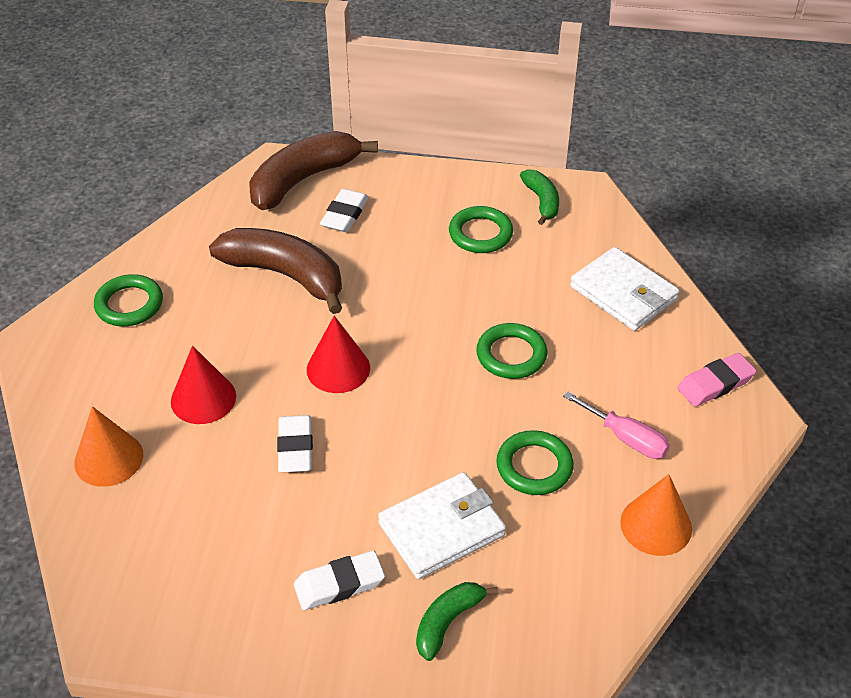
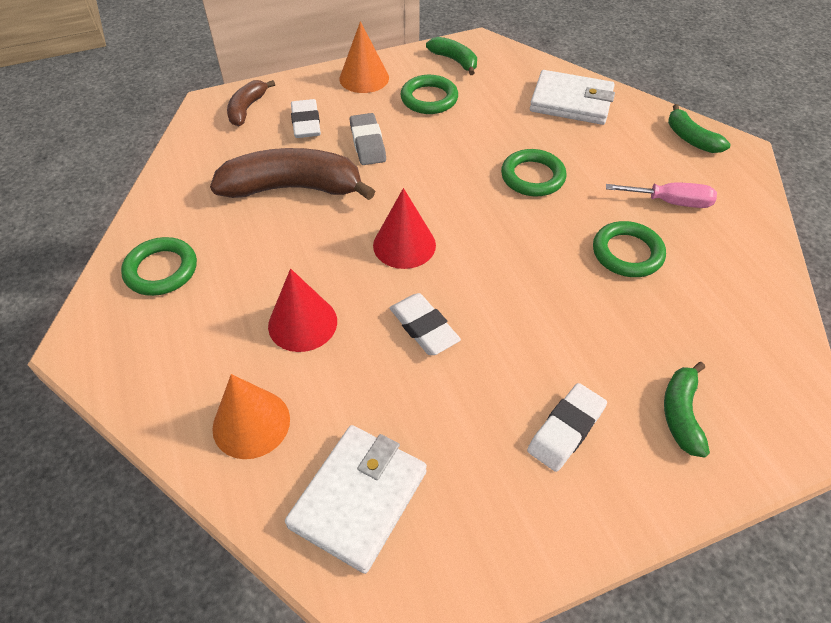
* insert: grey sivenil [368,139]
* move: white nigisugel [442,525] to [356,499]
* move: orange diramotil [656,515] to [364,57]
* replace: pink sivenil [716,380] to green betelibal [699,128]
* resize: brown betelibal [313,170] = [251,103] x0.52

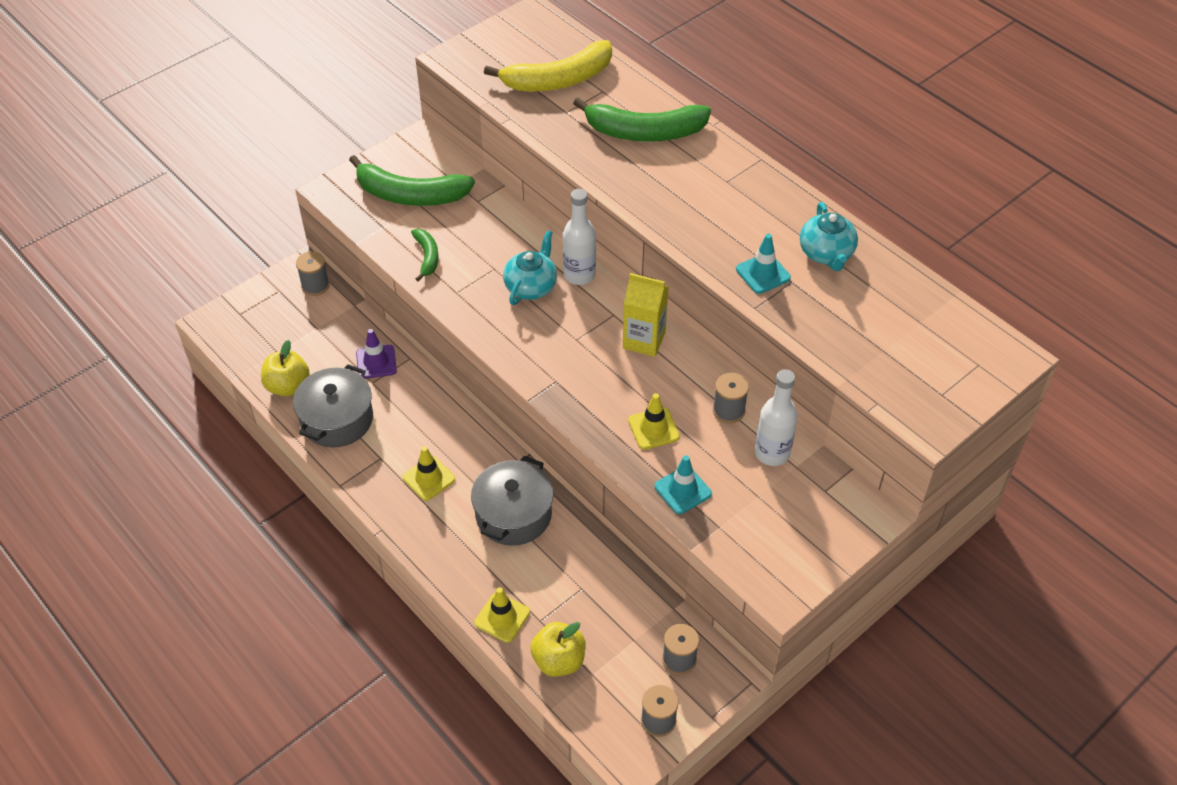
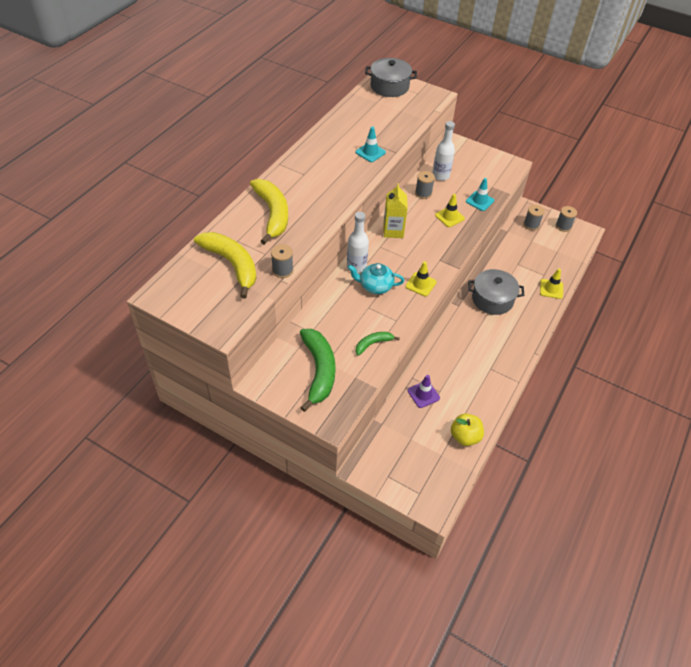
* delete: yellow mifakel [558,649]
* delete: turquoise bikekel [829,236]
* move: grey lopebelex [333,405] to [391,77]
* move: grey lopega [313,273] to [282,261]
* move: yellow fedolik [429,473] to [421,278]
* recolor: green betelibal [642,120] to yellow betelibal [269,212]

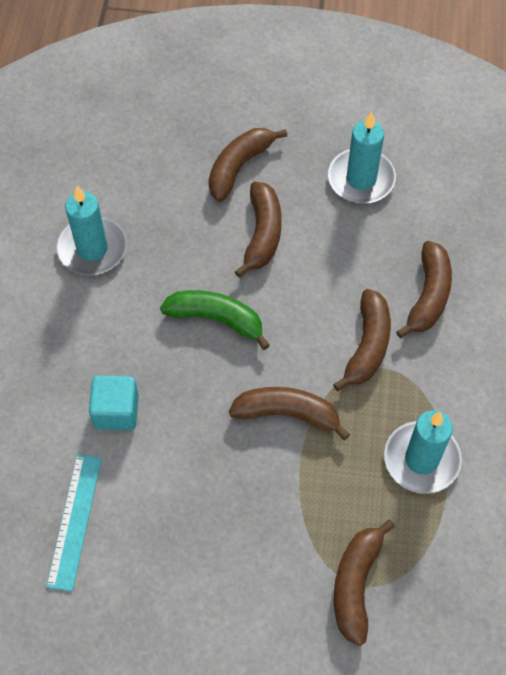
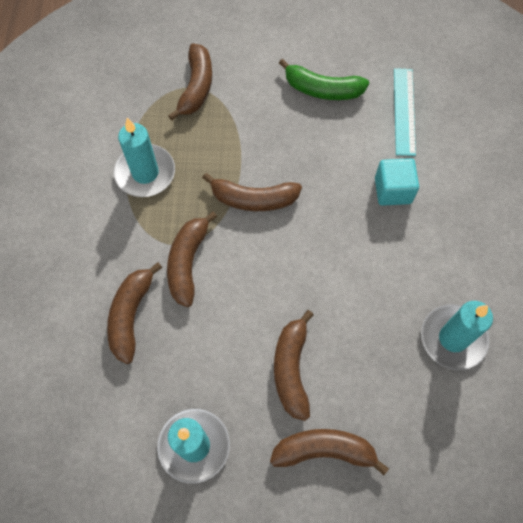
* move: green betelibal [215,320] to [324,79]
* rotate: brown betelibal [248,165] = [329,452] 120 degrees counterclockwise

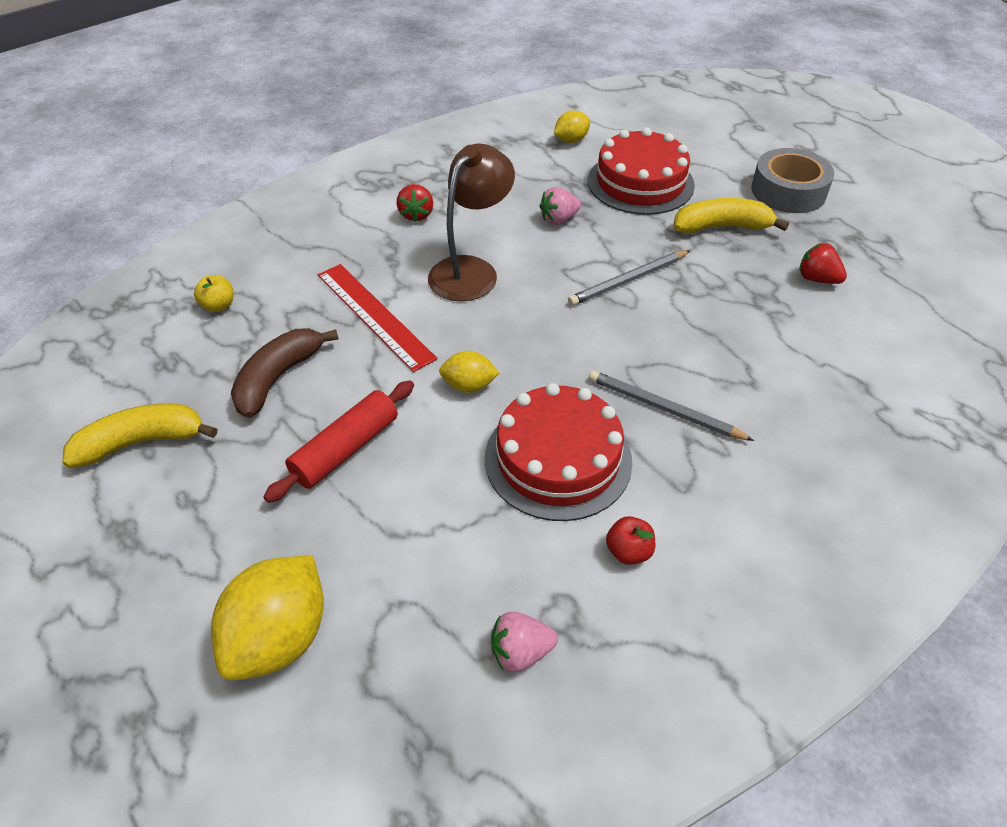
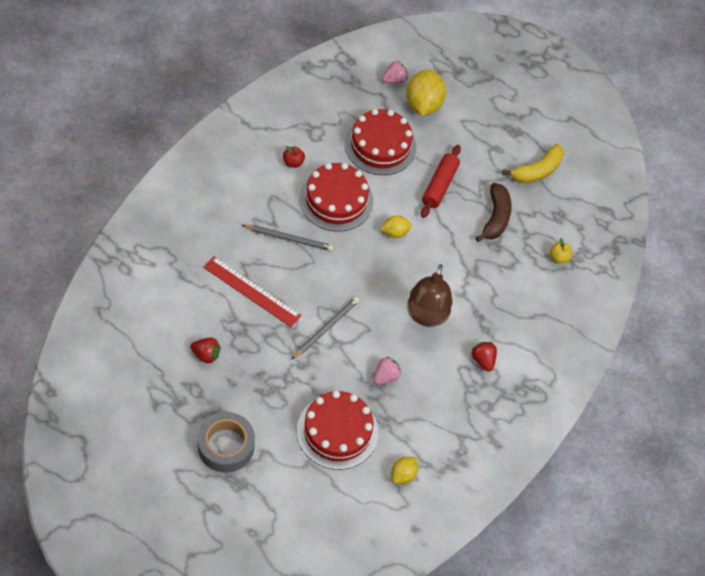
* delete: yellow betelibal [731,216]
* insert: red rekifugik [380,142]
* move: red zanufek [378,318] to [252,291]
* move: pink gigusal [524,642] to [395,72]

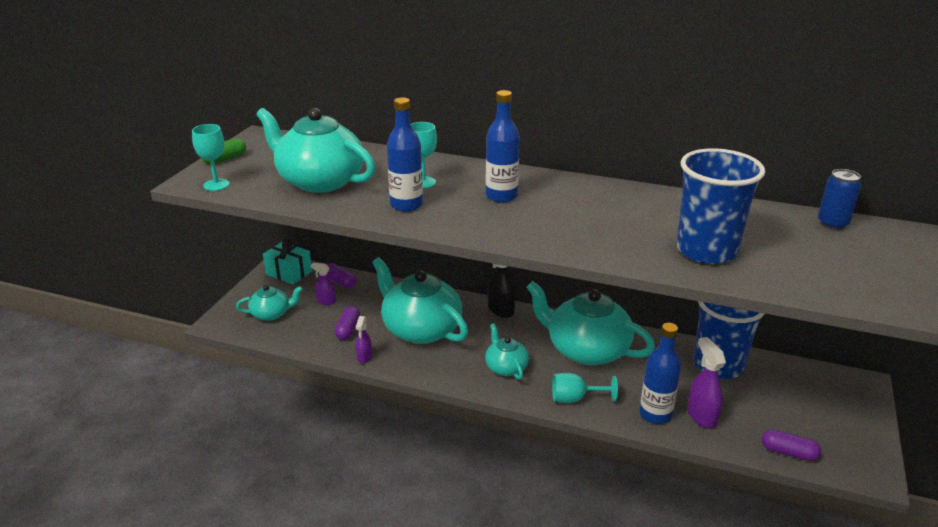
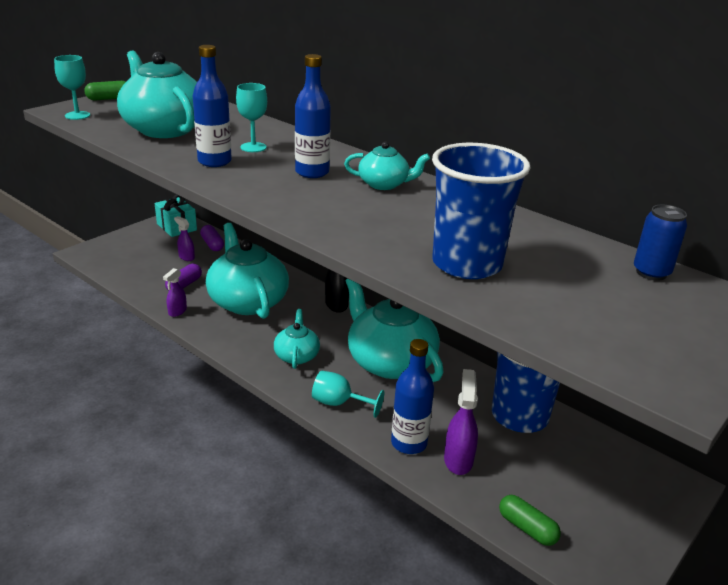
* move: turquoise bikekel [269,303] to [387,166]
* recolor: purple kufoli [791,445] to green kufoli [530,520]

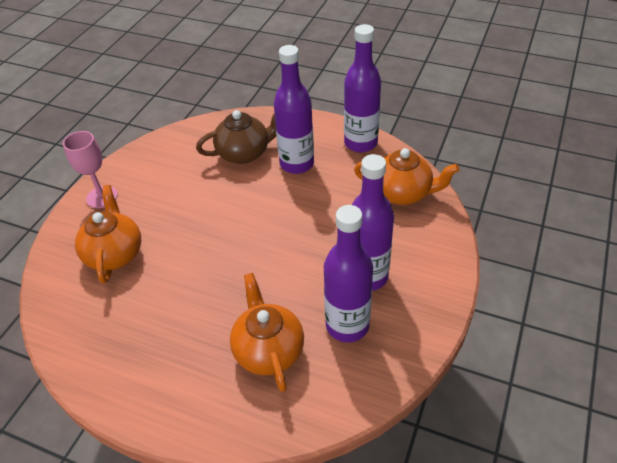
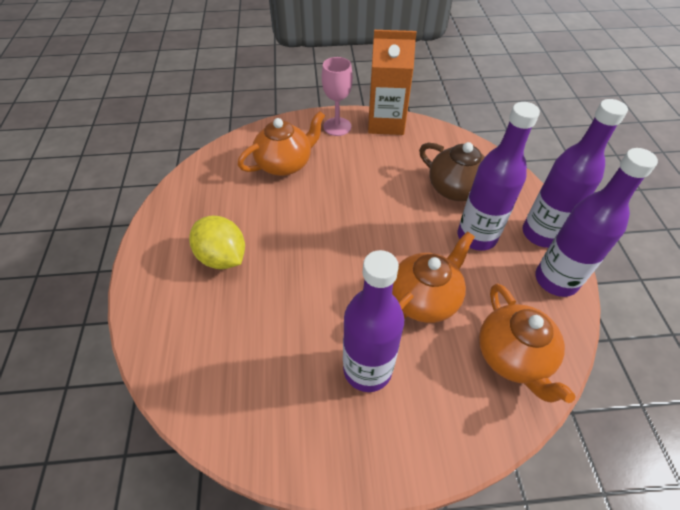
* insert: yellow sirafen [217,242]
* insert: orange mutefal [392,82]
* move: orange bikekel [267,332] to [433,277]
* move: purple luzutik [348,273] to [575,173]

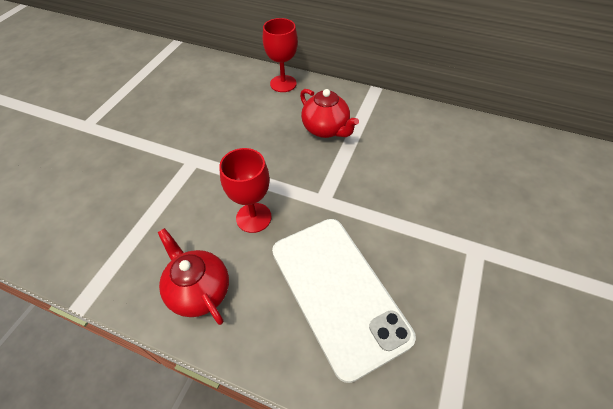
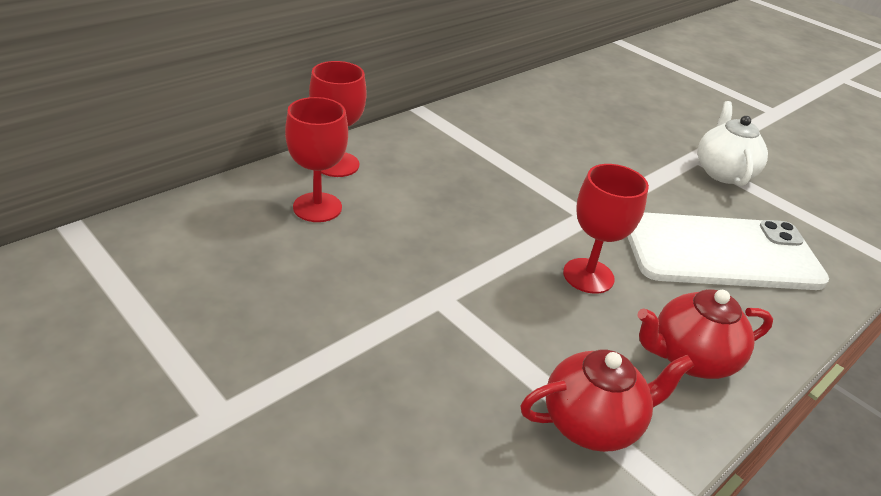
* insert: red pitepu [316,159]
* insert: white bikekel [733,143]
* move: red bikekel [329,113] to [608,401]

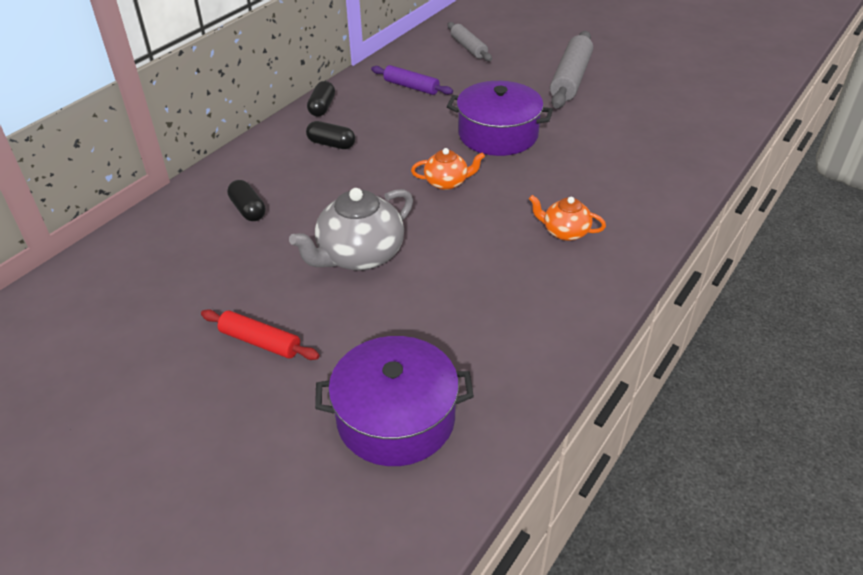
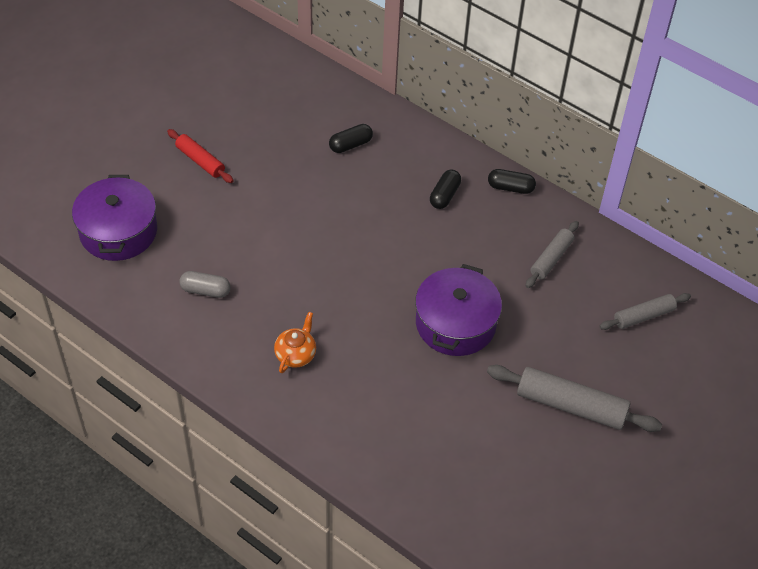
* delete: grey bikekel [351,229]
* delete: orange bikekel [448,169]
* insert: grey kufoli [205,284]
* recolor: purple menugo [412,80] to grey menugo [552,254]
* rotate: red menugo [260,334] = [200,156] 75 degrees counterclockwise

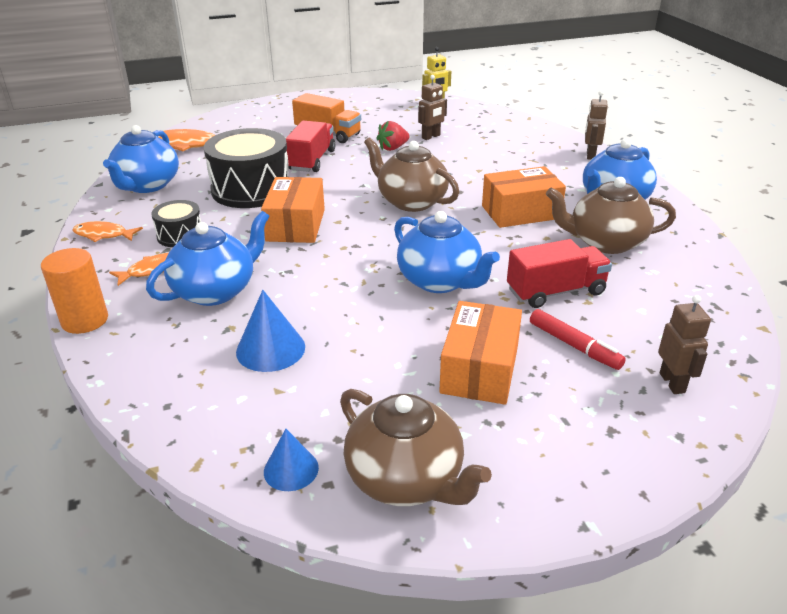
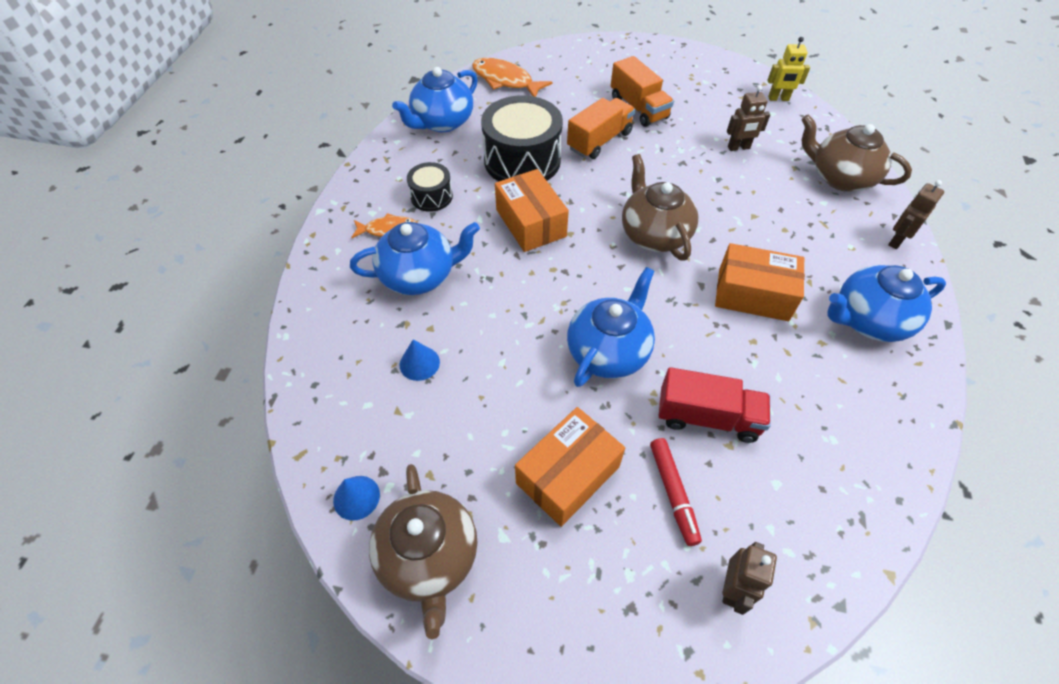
* delete: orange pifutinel [74,291]
* delete: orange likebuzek [107,231]
* delete: red gigusal [393,136]
* move: brown bikekel [611,215] to [856,153]
* recolor: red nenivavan [310,146] to orange nenivavan [601,128]
* rotate: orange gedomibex [293,210] = [532,210] 60 degrees counterclockwise
* rotate: blue bikekel [447,252] = [611,327] 135 degrees counterclockwise
* resize: blue diramotil [270,331] = [420,360] x0.66

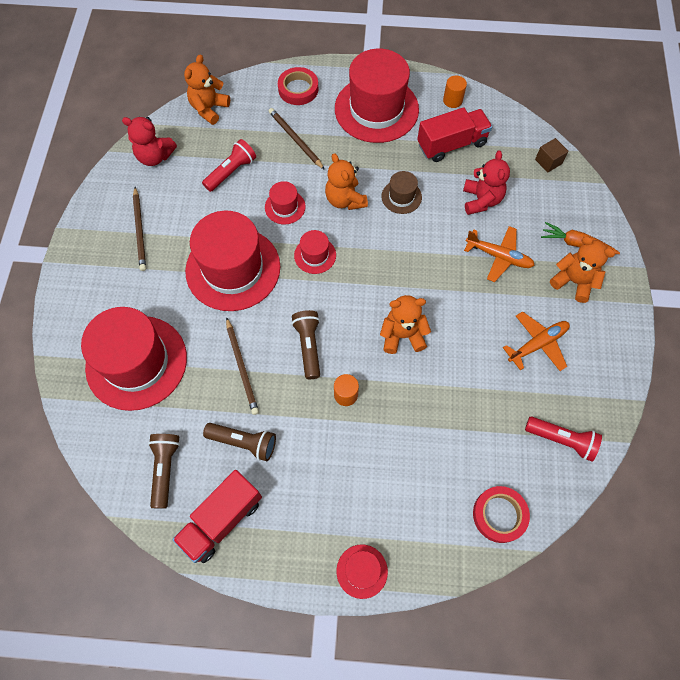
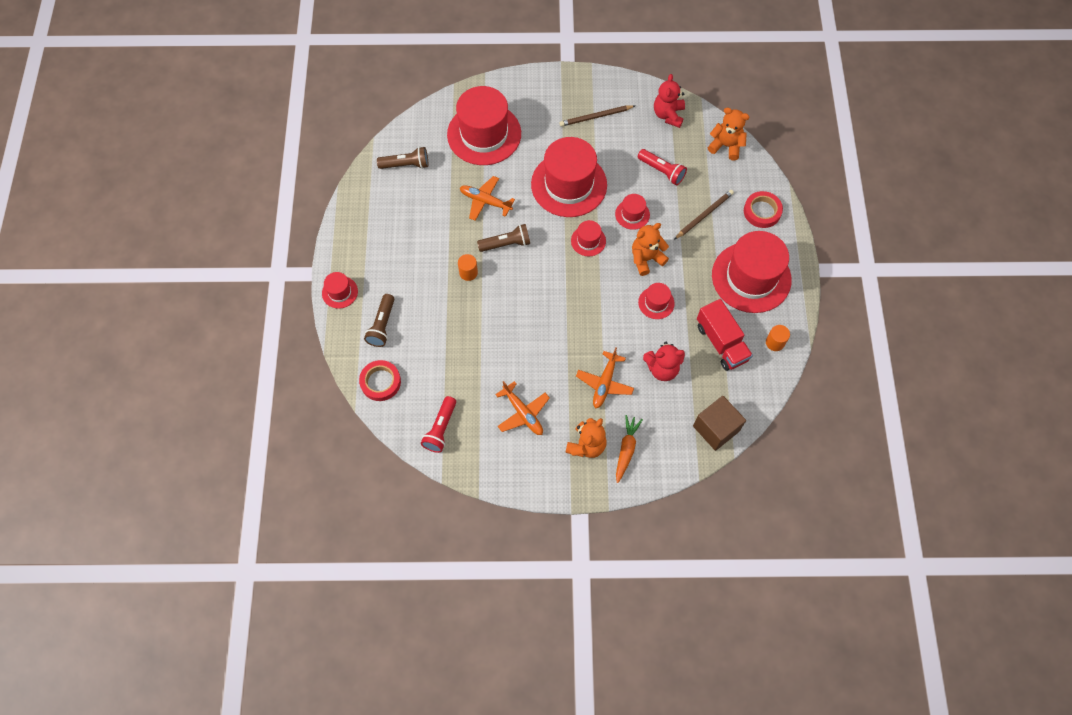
* delete: red nenivavan [217,516]
* delete: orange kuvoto [405,324]
* move: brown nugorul [239,442] to [379,320]
* replace: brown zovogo [242,366] to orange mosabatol [487,198]
* recolor: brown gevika [402,192] to red gevika [656,301]
* resize: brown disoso [552,155] = [719,423] x1.77

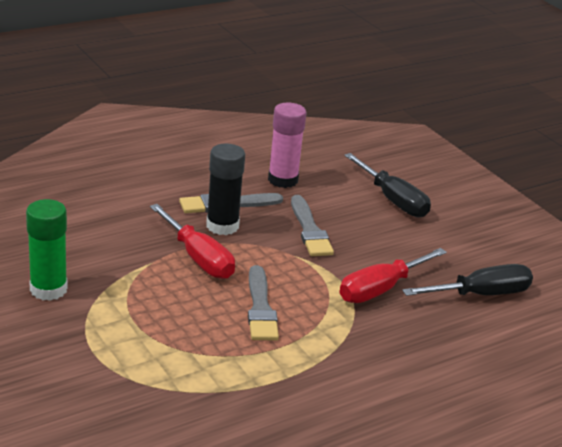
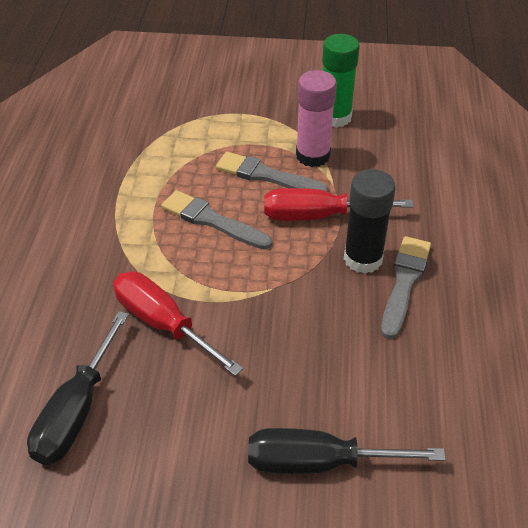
* move: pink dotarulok [287,145] to [316,118]
* move: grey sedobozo [312,225] to [272,172]
* rotate: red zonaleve [393,275] = [178,324] 45 degrees counterclockwise

